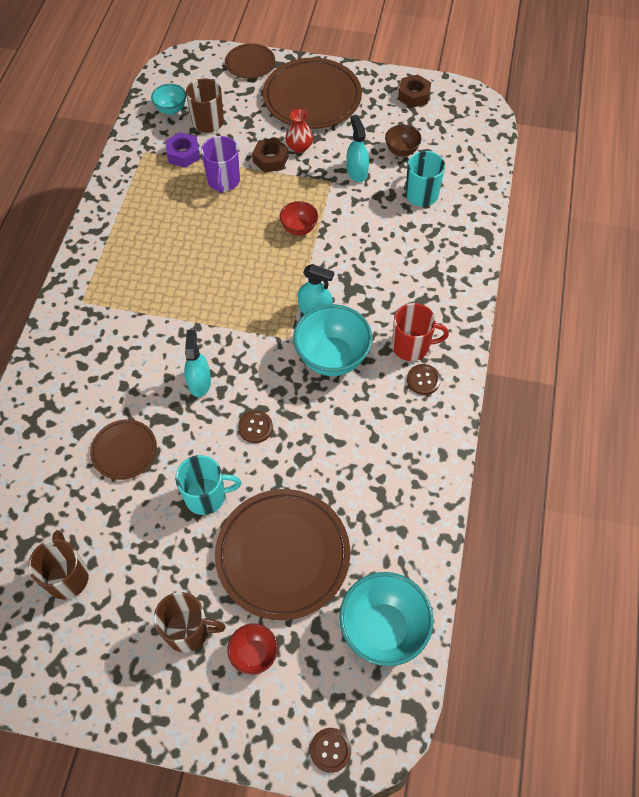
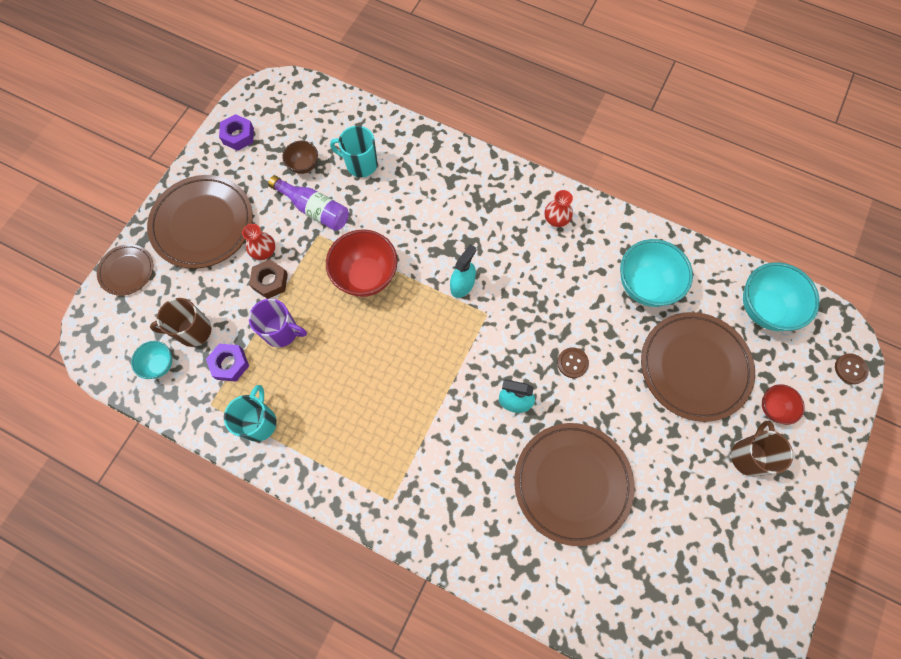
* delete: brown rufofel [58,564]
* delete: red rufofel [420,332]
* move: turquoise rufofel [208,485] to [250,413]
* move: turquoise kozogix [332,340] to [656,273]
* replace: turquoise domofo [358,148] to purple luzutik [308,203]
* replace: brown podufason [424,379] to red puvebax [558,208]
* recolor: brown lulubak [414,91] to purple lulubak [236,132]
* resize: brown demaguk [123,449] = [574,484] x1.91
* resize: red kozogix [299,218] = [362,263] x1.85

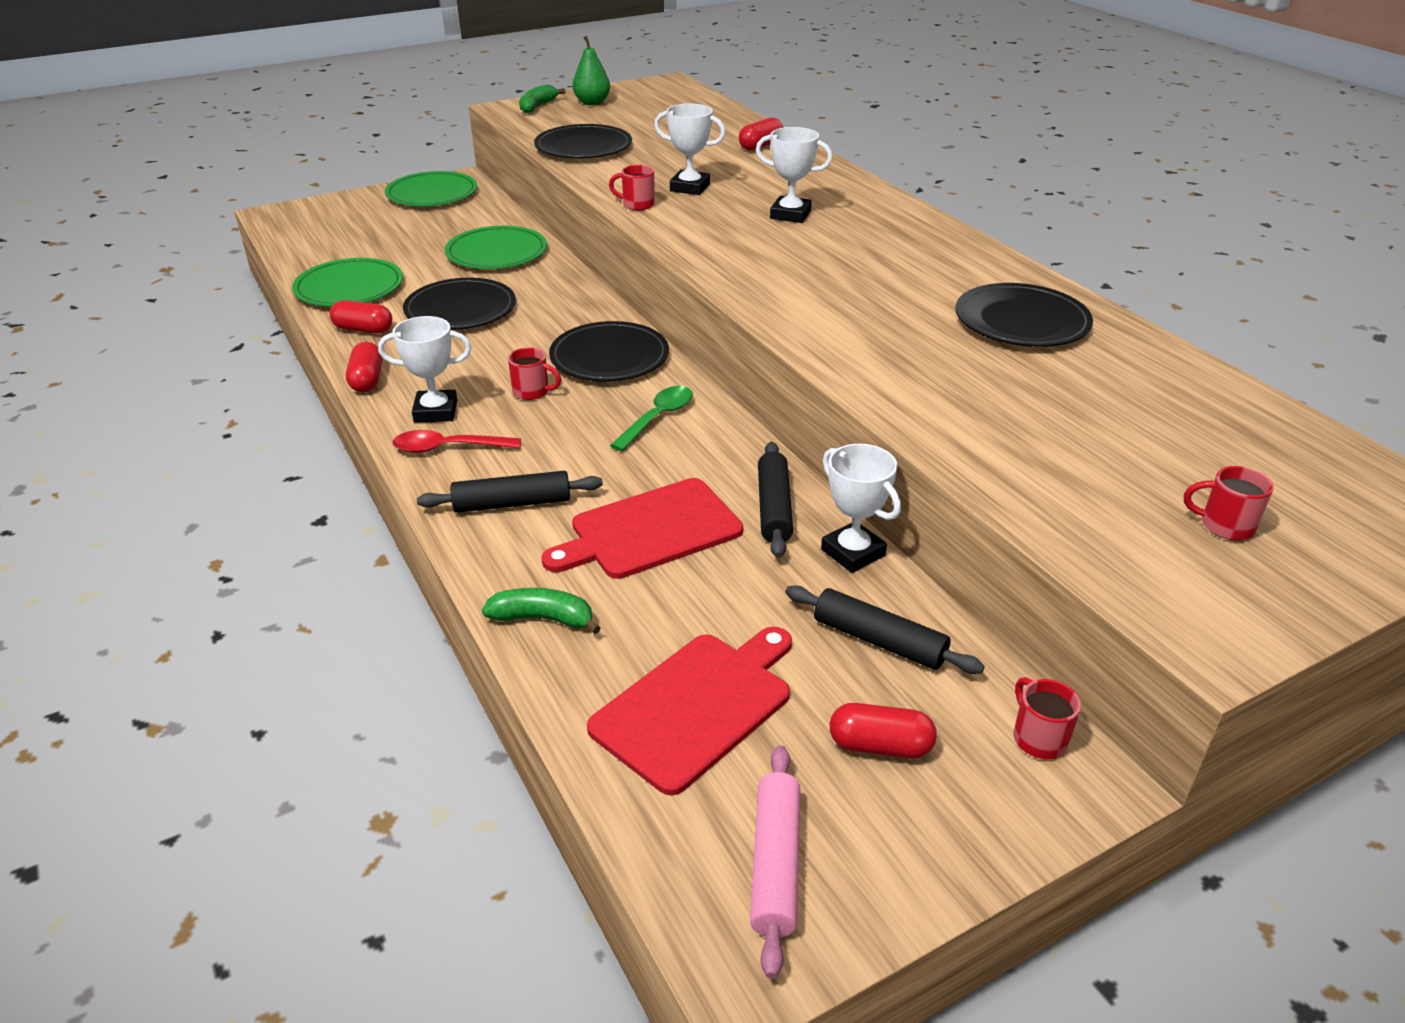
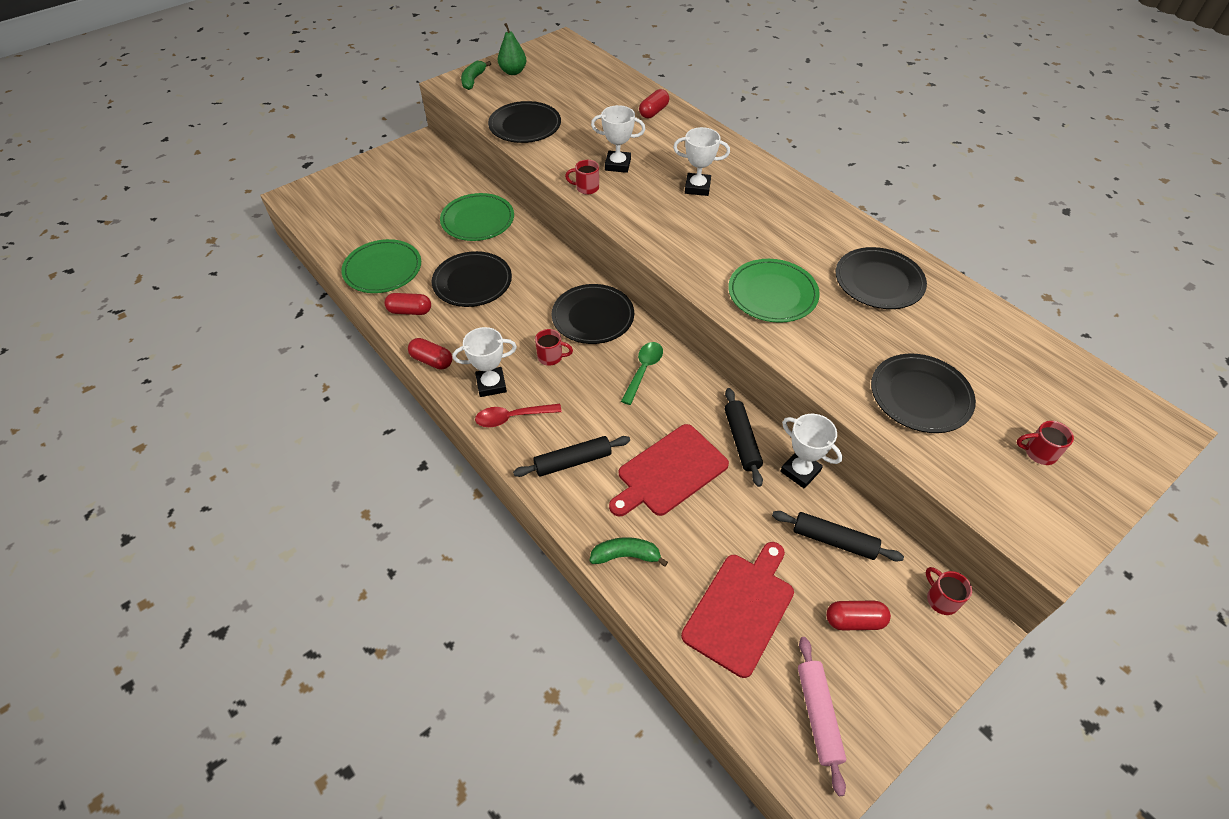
* insert: black demaguk [923,393]
* move: green demaguk [431,188] to [774,291]
* rotate: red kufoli [364,367] = [430,353] 45 degrees counterclockwise

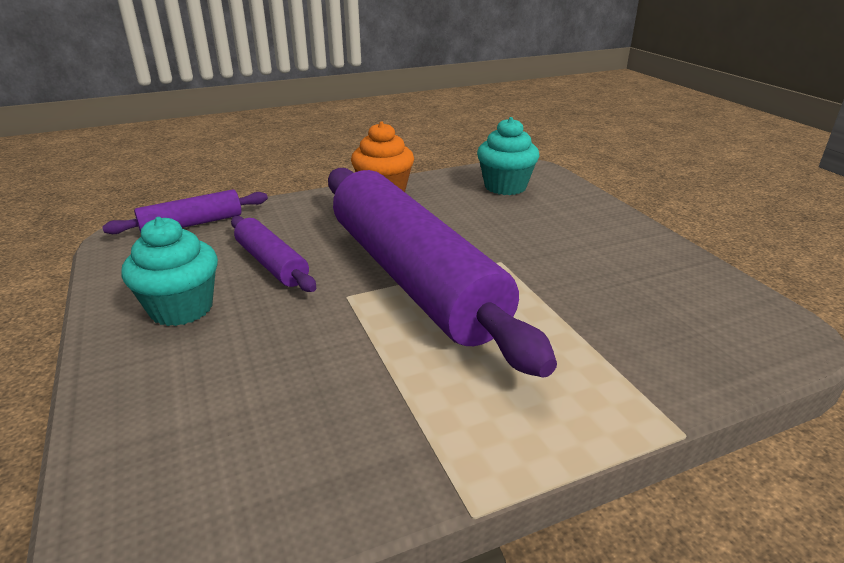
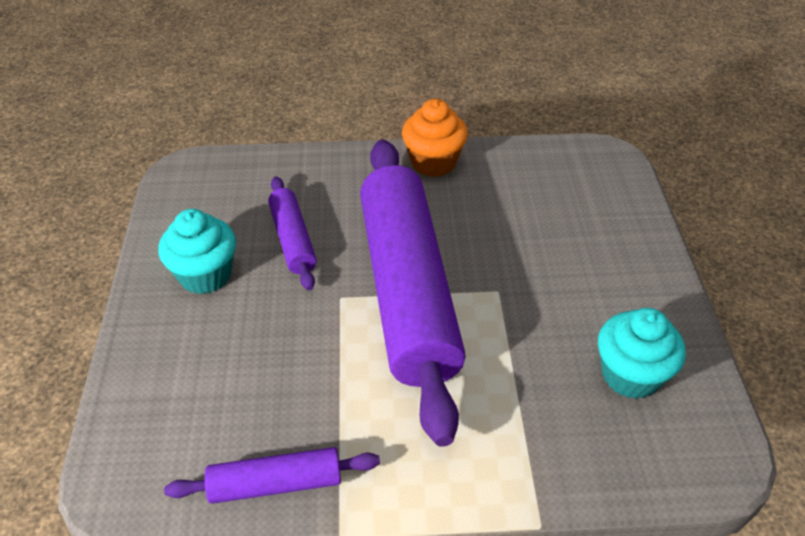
* move: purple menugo [185,211] to [272,475]
* move: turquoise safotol [508,156] to [642,353]

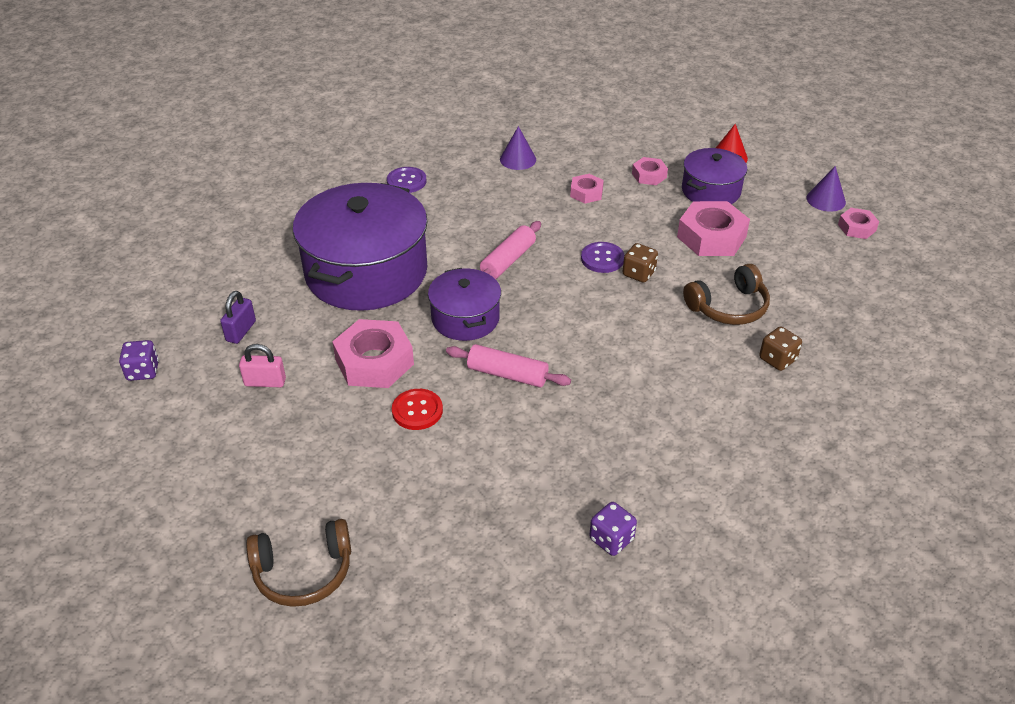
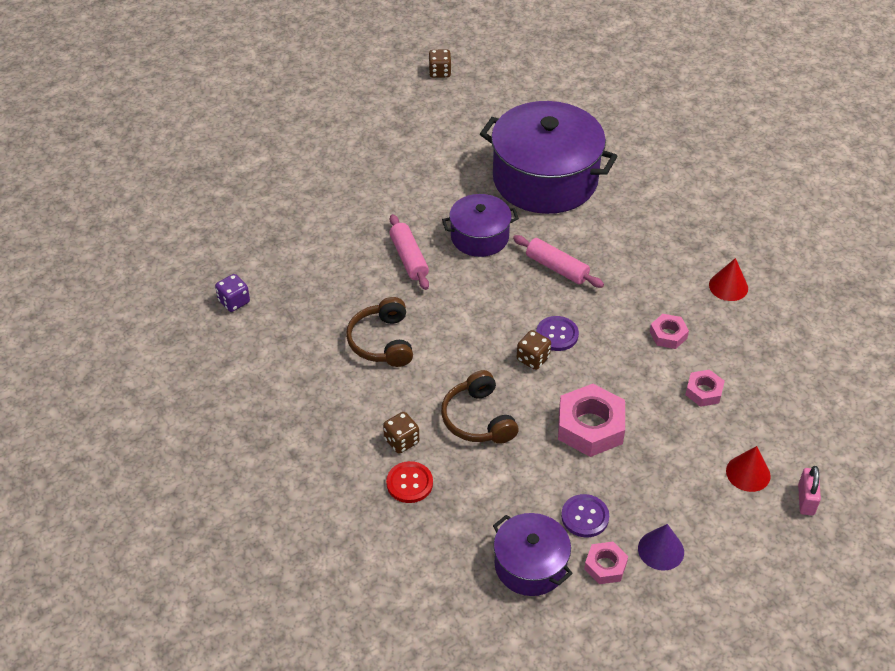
* delete: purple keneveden [238,317]
* delete: pink lulubak [373,353]
* move: pink keneveden [262,365] to [809,490]
* move: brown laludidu [298,563] to [379,332]
* move: purple podufason [407,180] to [585,515]
* move: red podufason [417,409] to [409,482]
* move: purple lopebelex [714,176] to [533,554]
* recolor: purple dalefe [139,360] to brown dalefe [439,63]
* recolor: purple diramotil [518,148] to red diramotil [728,279]
* rotate: pink menugo [508,365] = [409,252] 45 degrees counterclockwise

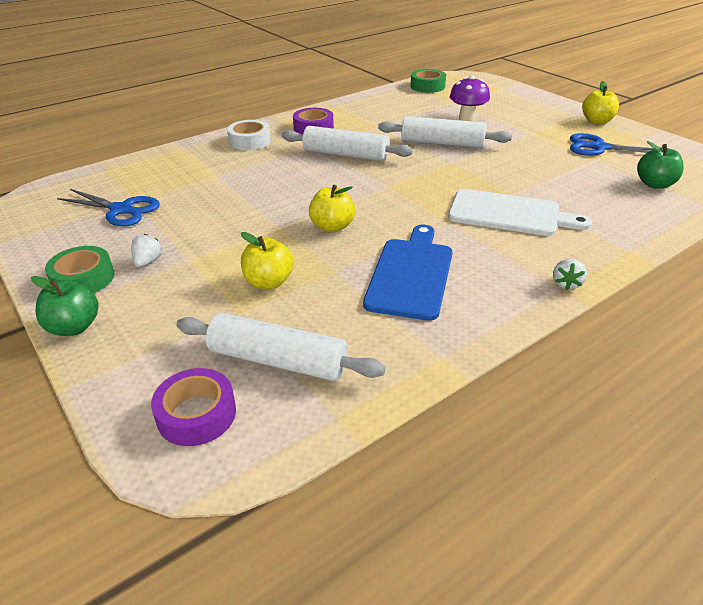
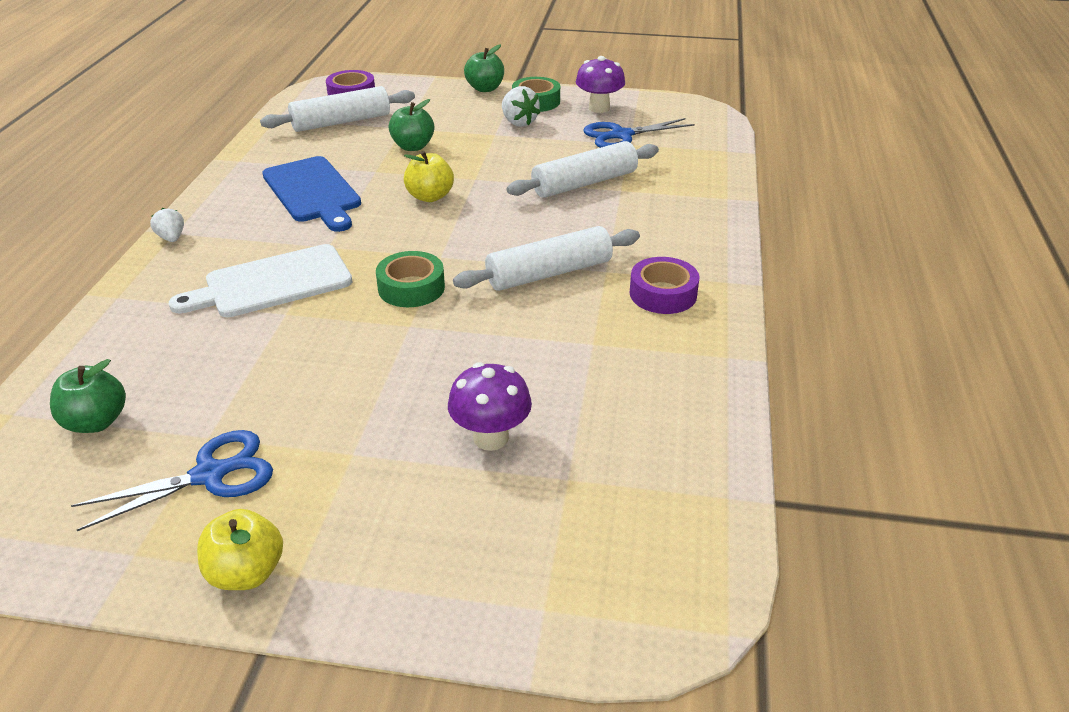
* delete: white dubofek [249,135]
* insert: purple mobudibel [600,84]
* move: white menugo [445,132] to [583,169]
* move: green dubofek [428,81] to [410,279]
* recolor: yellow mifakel [267,260] to green mifakel [411,125]
* resize: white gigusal [146,250] = [521,106] x1.51

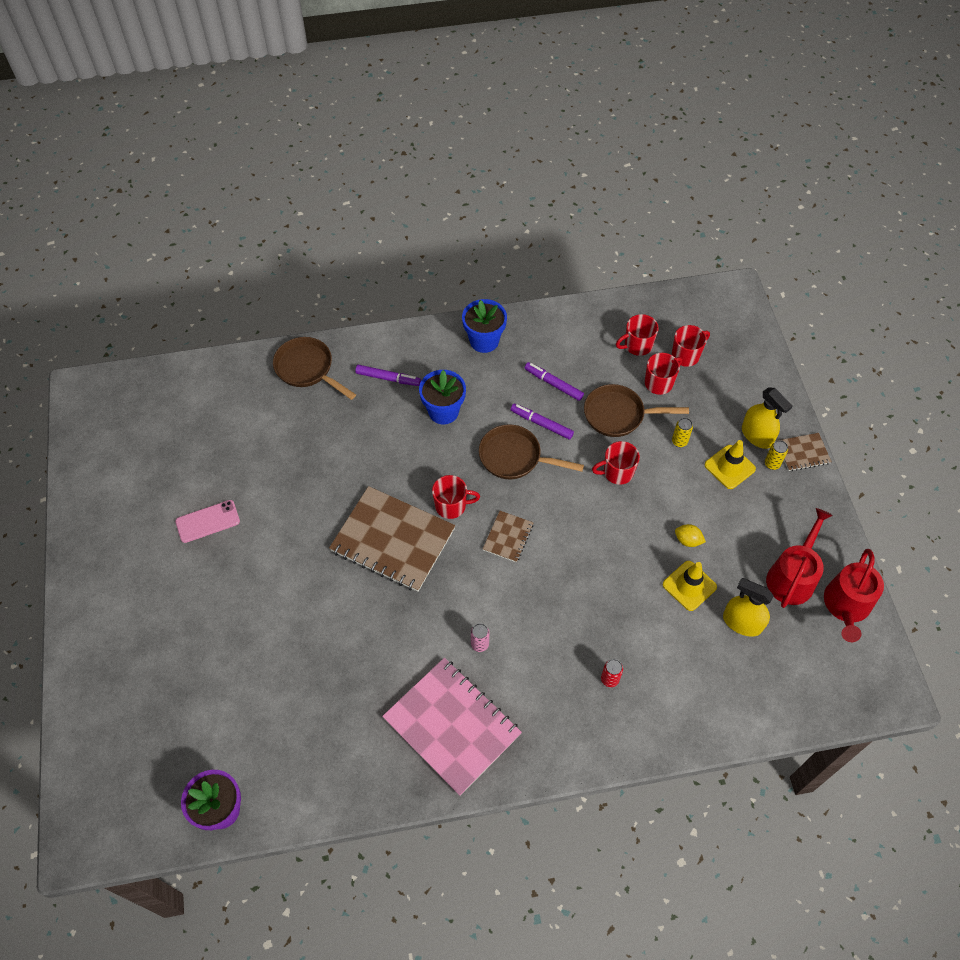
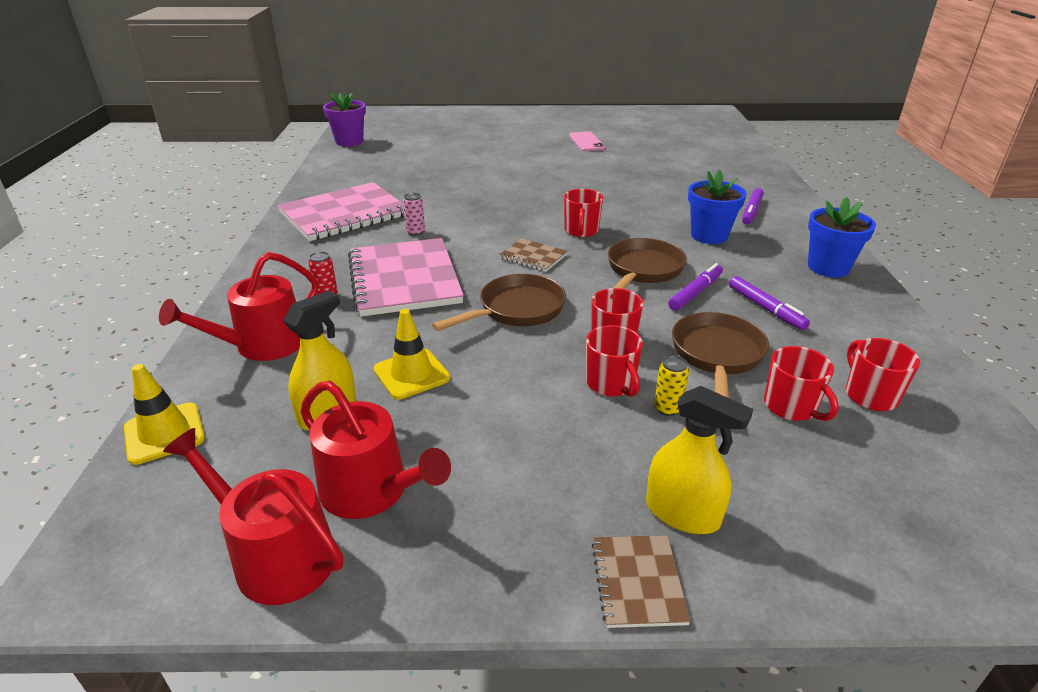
* delete: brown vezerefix [392,539]
* delete: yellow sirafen [690,535]
* delete: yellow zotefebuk [776,455]
* insert: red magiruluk [238,306]
* insert: pink vezerefix [406,277]
* move: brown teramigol [314,368] to [499,302]
* move: red rufofel [691,346] to [614,361]
* move: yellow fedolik [730,464] to [164,414]
* rotate: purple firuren [554,381] = [769,303] 105 degrees clockwise
* rotate: yellow domofo [767,418] = [699,460] 120 degrees counterclockwise

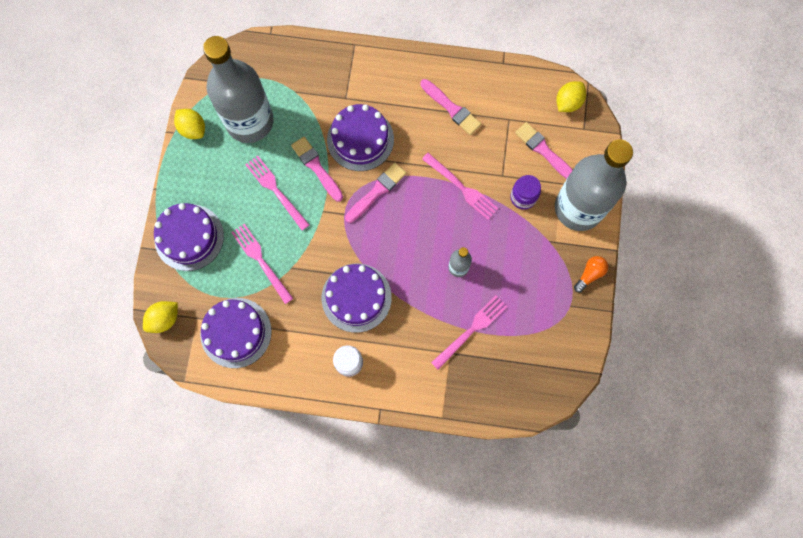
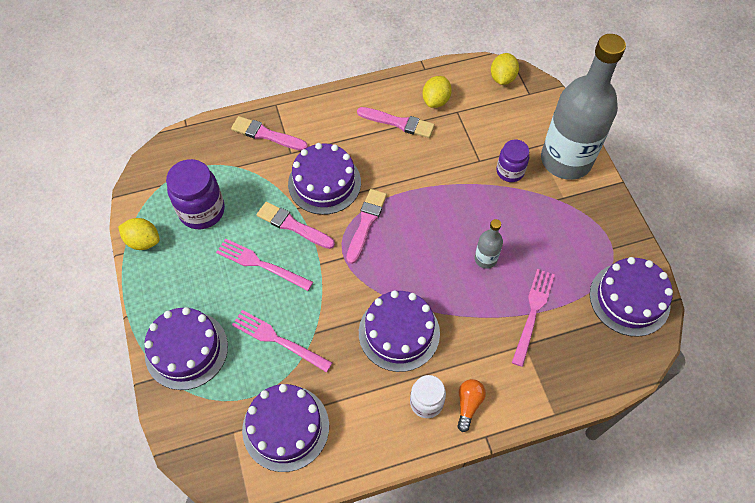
* delete: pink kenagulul [460,186]
* insert: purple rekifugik [631,296]
* move: yellow sirafen [160,317] to [437,92]
* move: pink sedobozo [544,150] to [269,133]
* move: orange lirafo [591,274] to [471,405]
* replace: grey luzutik [238,89] to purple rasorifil [195,194]

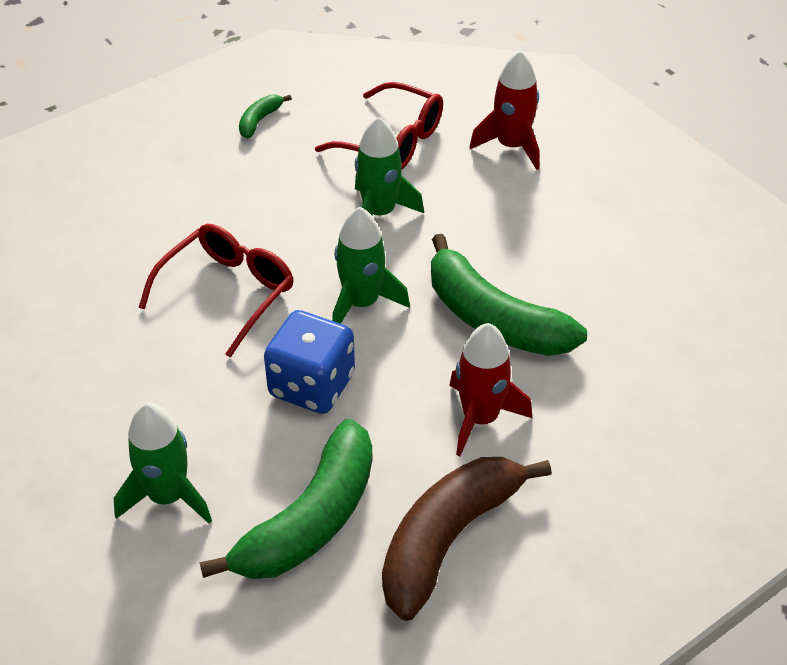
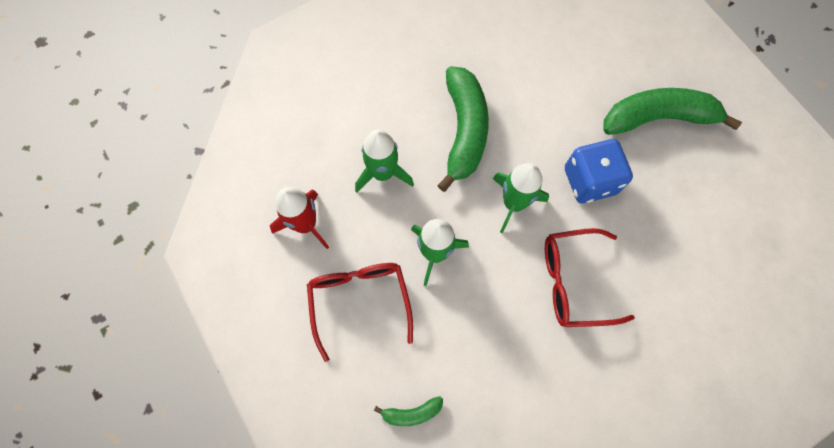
* delete: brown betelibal [467,539]
* delete: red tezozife [490,389]
* move: green tezozife [163,463] to [384,161]

